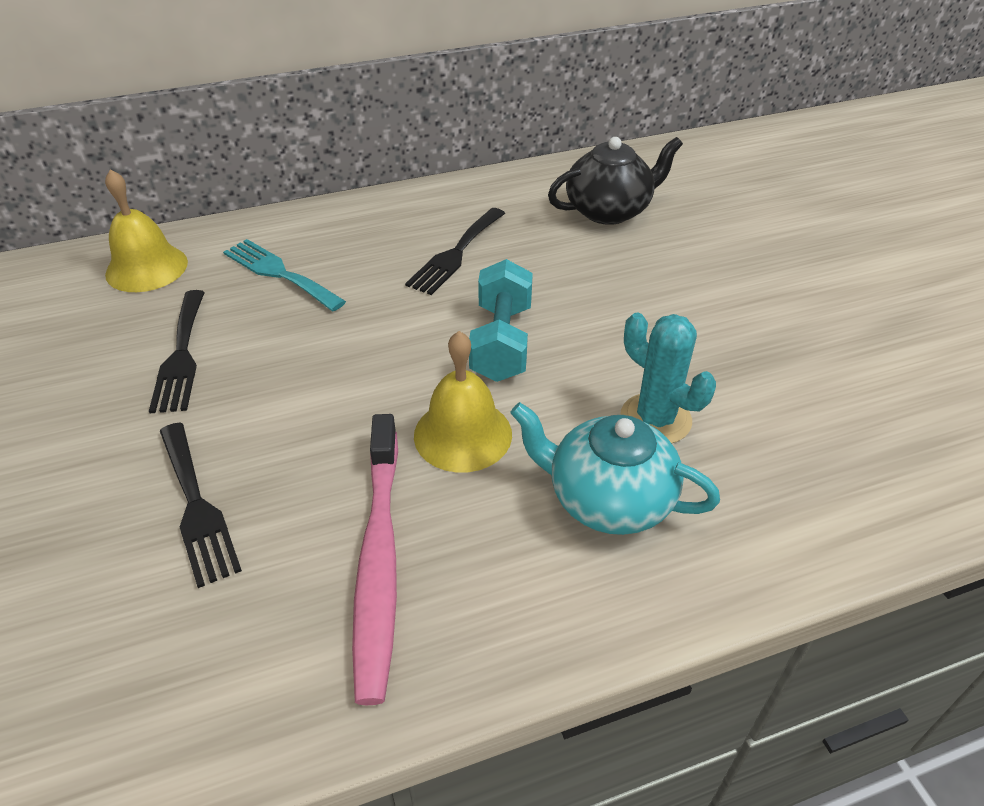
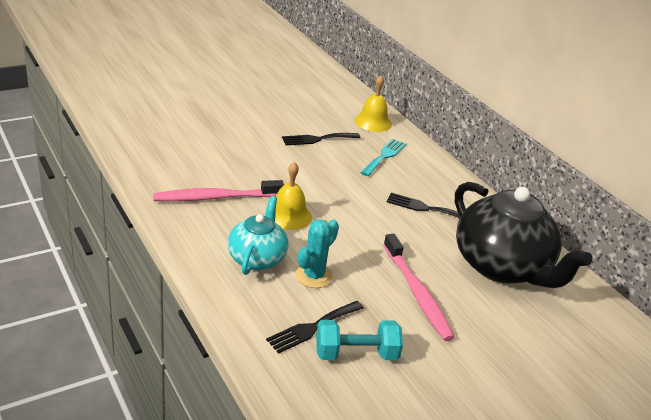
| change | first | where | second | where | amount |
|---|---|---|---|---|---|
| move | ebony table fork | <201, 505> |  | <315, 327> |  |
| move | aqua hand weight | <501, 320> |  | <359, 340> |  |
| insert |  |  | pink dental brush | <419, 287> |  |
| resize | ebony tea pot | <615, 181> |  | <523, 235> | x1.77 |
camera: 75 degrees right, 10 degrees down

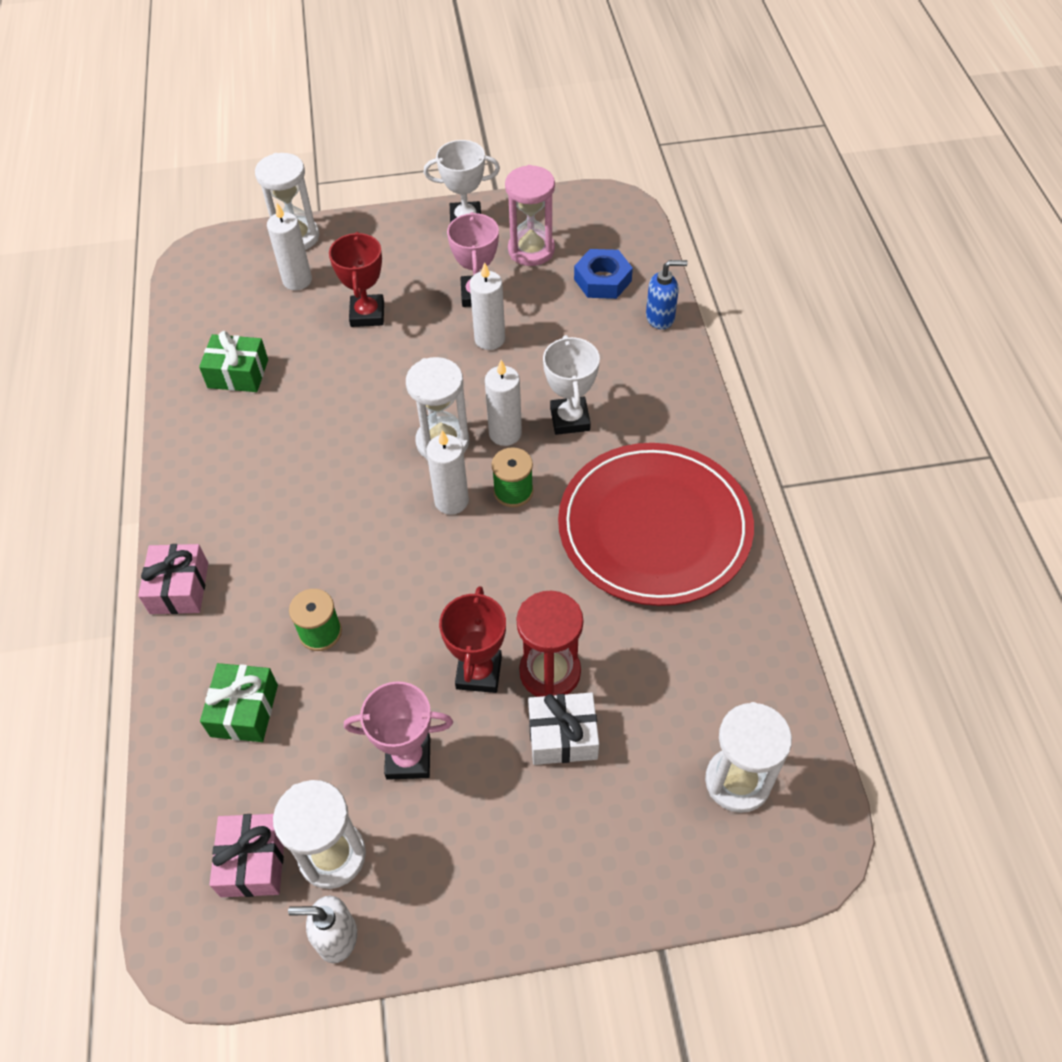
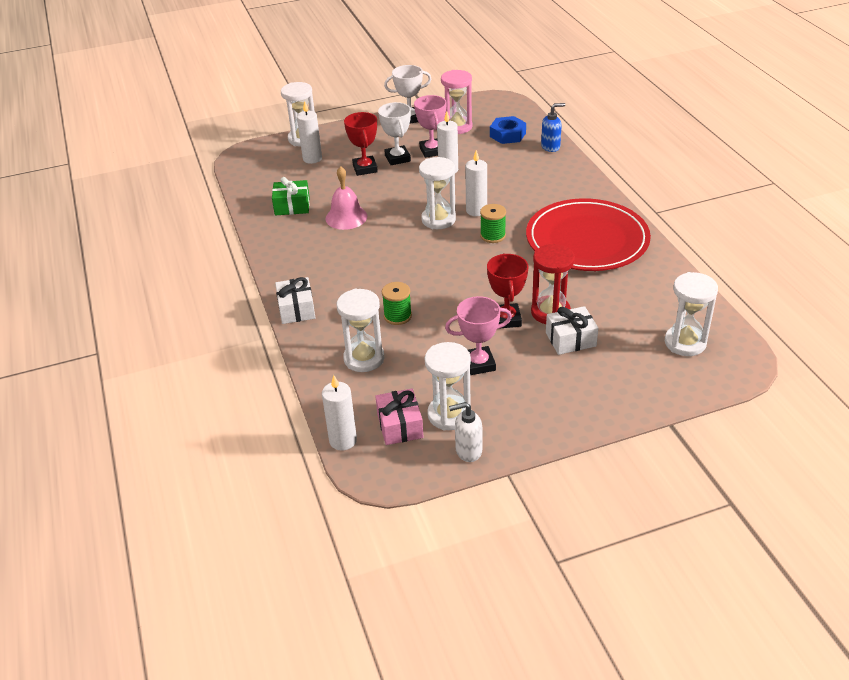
| change | first | where | second | where | amount |
|---|---|---|---|---|---|
| recolor | pink wrapped gift | <173, 579> | snow-white wrapped gift | <295, 300> |  |
| move | snow-white candle | <447, 472> |  | <339, 413> |  |
| insert |  |  | pink hand bell | <346, 198> |  |
| replace | leaf-green wrapped gift | <239, 702> | snow-white sandglass | <360, 330> |  |
| move | snow-white award cup | <571, 385> |  | <394, 133> |  |
camera: 10 degrees left, 15 degrees down

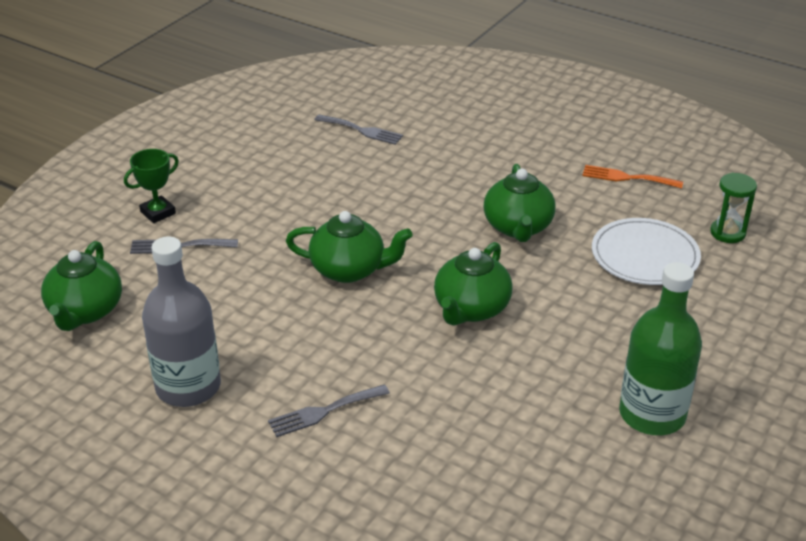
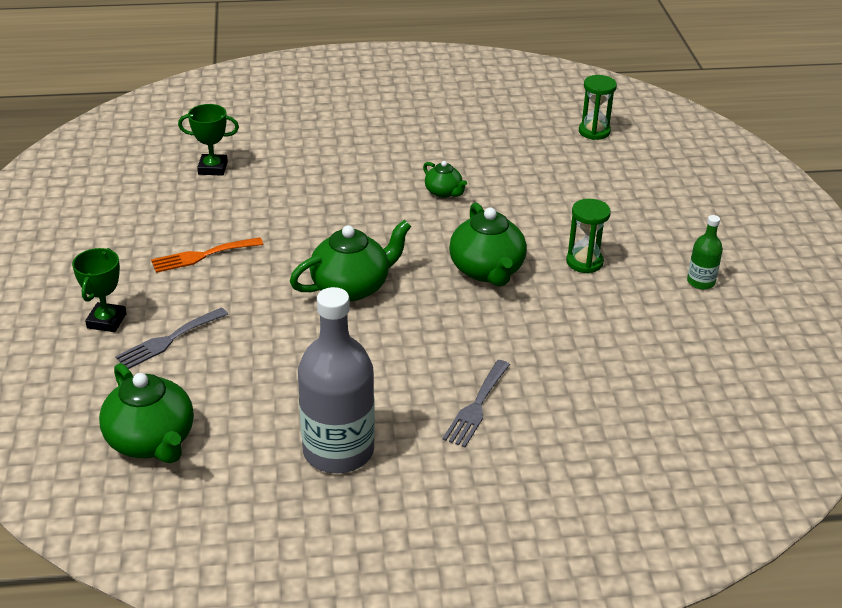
| change | first | where | second | where | amount |
|---|---|---|---|---|---|
| move | orange-coloured table fork | <632, 177> |  | <207, 255> |  |
| replace | gray table fork | <358, 130> | leaf-green award cup | <208, 140> |  |
| resize | leaf-green tea pot | <519, 203> |  | <445, 179> | x0.54 |
| insert |  |  | leaf-green sandglass | <588, 236> |  |
| resize | leaf-green flask | <660, 348> |  | <705, 252> | x0.47 |
| delete | snow-white dinner plate | <646, 251> |  |  |  |
camera: 40 degrees left, 0 degrees up

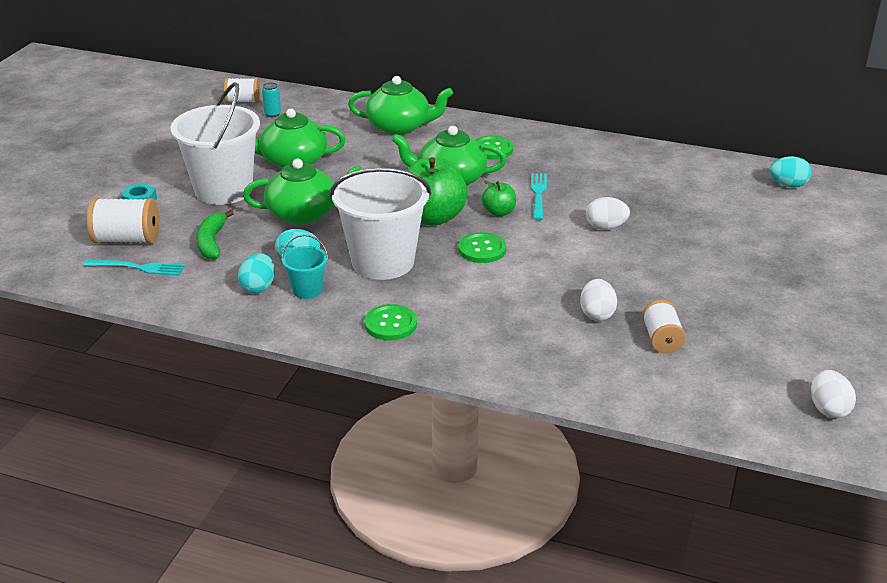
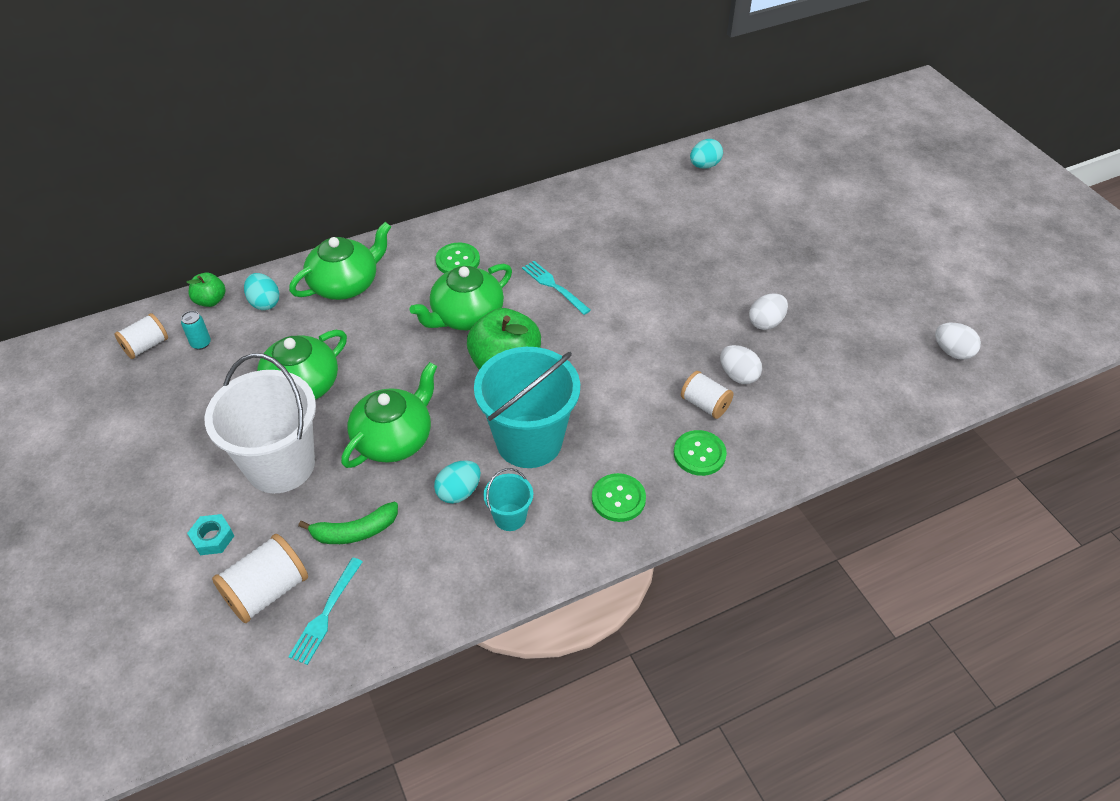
| change | first | where | second | where | amount |
|---|---|---|---|---|---|
| move | leaf-green toy apple | <498, 198> |  | <205, 290> |  |
| move | aqua egg | <256, 273> |  | <262, 291> |  |
| rotate | aqua table fork | <134, 268> |  | <325, 611> | 150 degrees clockwise |
| rotate | leaf-green banana fruit | <215, 235> |  | <348, 523> | 60 degrees counterclockwise |
| recolor | snow-white pail | <380, 224> | aqua pail | <527, 407> |  |
| move | leaf-green sewing button | <482, 247> |  | <700, 453> |  |
| move | snow-white reel of thread | <664, 326> |  | <707, 395> |  |
| move | snow-white egg | <608, 213> |  | <768, 311> |  |
camera: 45 degrees left, 15 degrees up

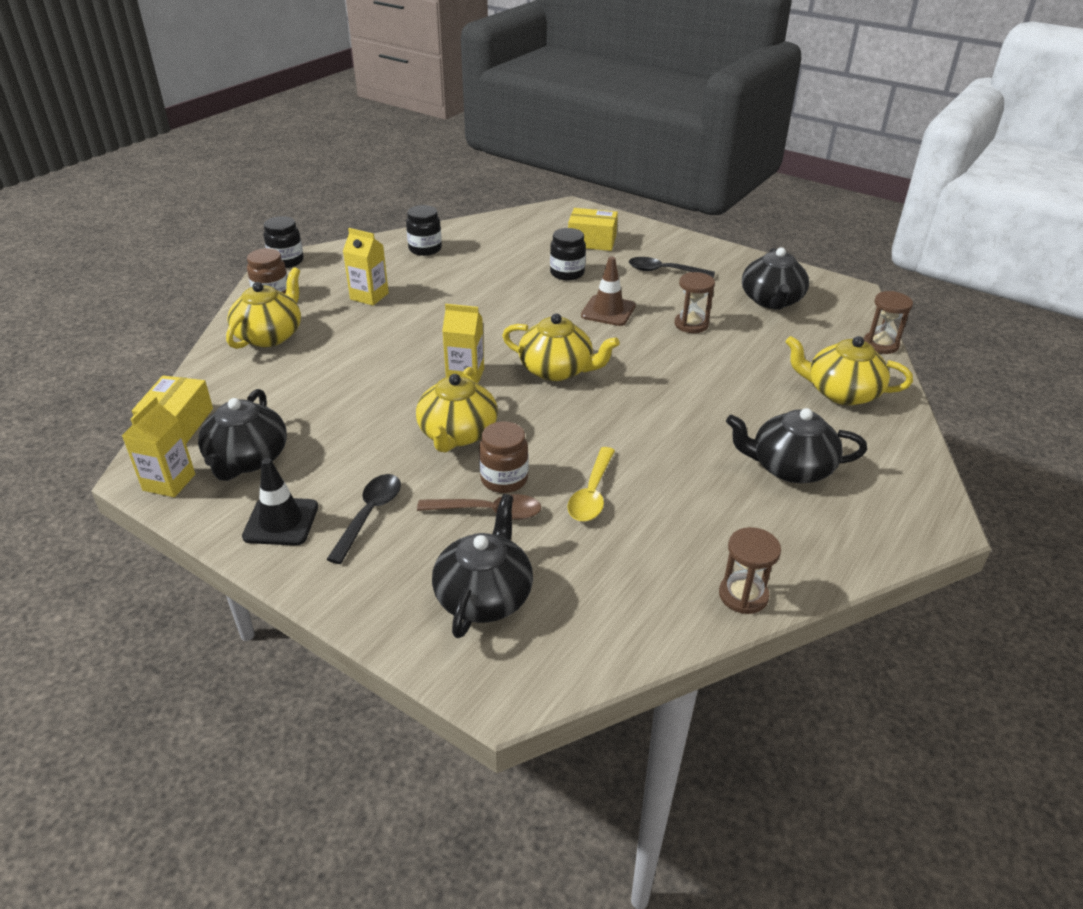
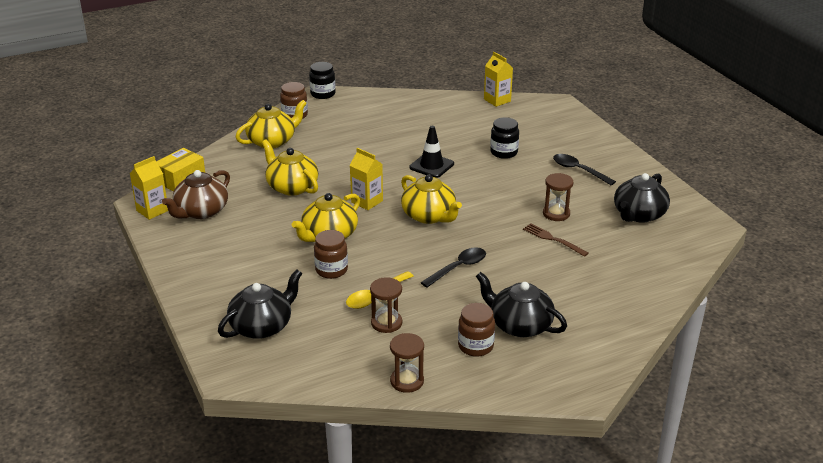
| change | first | where | second | where | amount |
|---|---|---|---|---|---|
| recolor | ebony tea pot | <242, 435> | dark brown tea pot | <196, 194> |  |
| move | bright yellow tea pot | <849, 370> |  | <290, 167> |  |
| move | dark brown sandglass | <888, 322> |  | <386, 305> |  |
| move | ebony safety cone | <280, 502> |  | <431, 152> |  |
| move | ebony spoon | <363, 519> |  | <453, 267> |  |
| insert |  |  | dark brown jar | <476, 330> |  |
| move | bright yellow juice carton | <366, 267> |  | <498, 79> |  |
| insert |  |  | dark brown table fork | <556, 240> |  |
| delete | ebony jar | <424, 230> |  |  |  |
| delete | dark brown spoon | <479, 507> |  |  |  |
| delete | bright yellow package | <593, 229> |  |  |  |
| delete | dark brown safety cone | <608, 291> |  |  |  |
camera: 30 degrees right, 5 degrees down

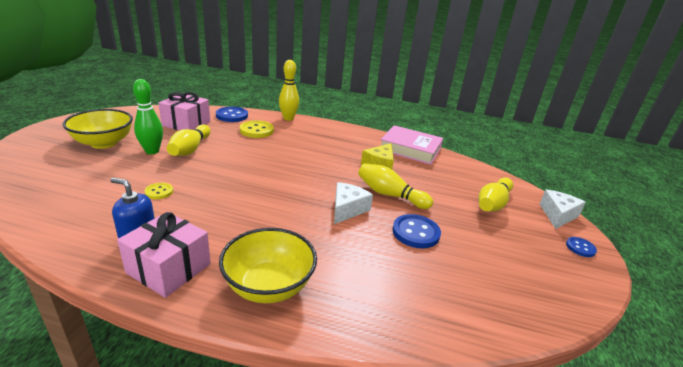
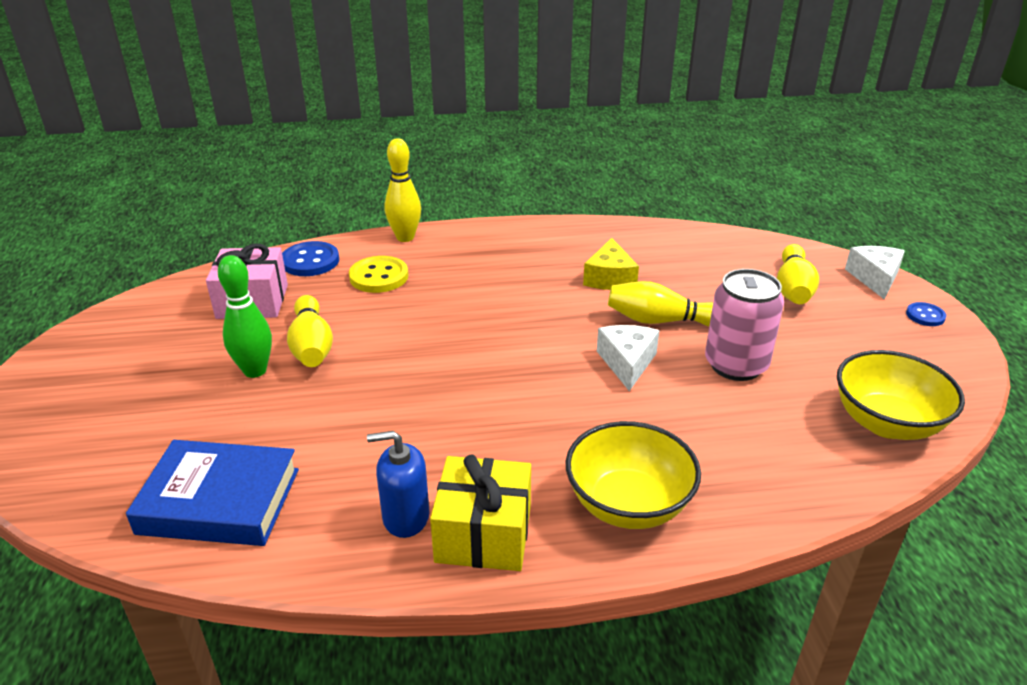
| change | first | where | second | where | amount |
|---|---|---|---|---|---|
| insert |  |  | blue book | <212, 493> |  |
| recolor | pink wrapped gift | <164, 255> | bright yellow wrapped gift | <480, 513> |  |
| replace | blue sewing button | <416, 231> | pink can | <744, 325> |  |
| move | bright yellow deep dish | <98, 129> |  | <901, 395> |  |
| delete | bright yellow sewing button | <159, 191> |  |  |  |
| delete | pink book | <412, 145> |  |  |  |
camera: 20 degrees left, 5 degrees up

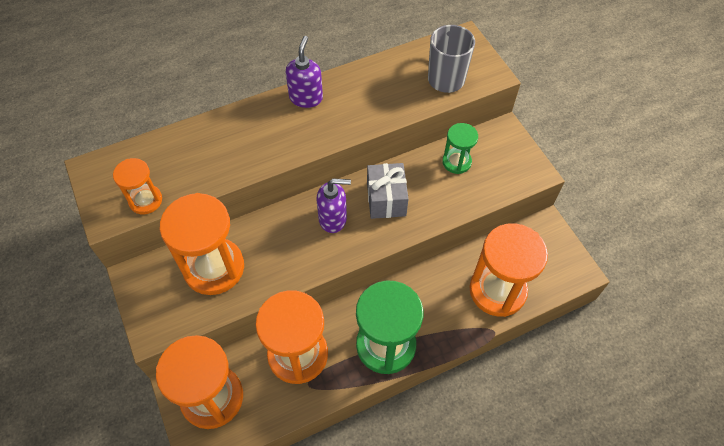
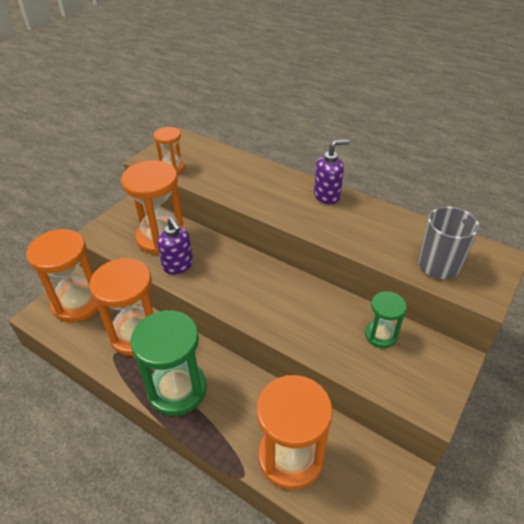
| change | first | where | second | where | amount |
|---|---|---|---|---|---|
| move | purple soap pump | <333, 206> |  | <175, 245> |  |
| delete | gray wrapped gift | <388, 191> |  |  |  |
camera: 60 degrees right, 15 degrees down

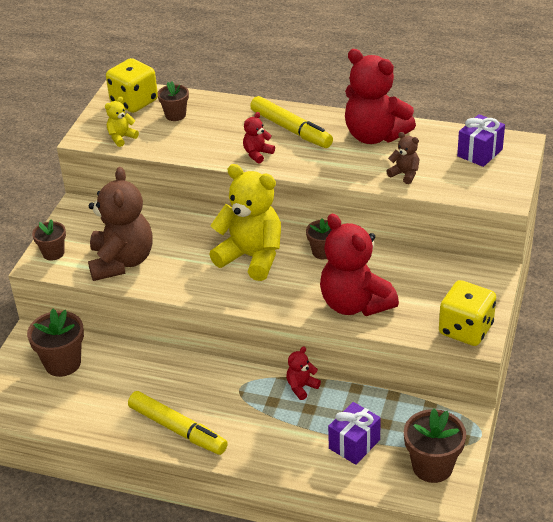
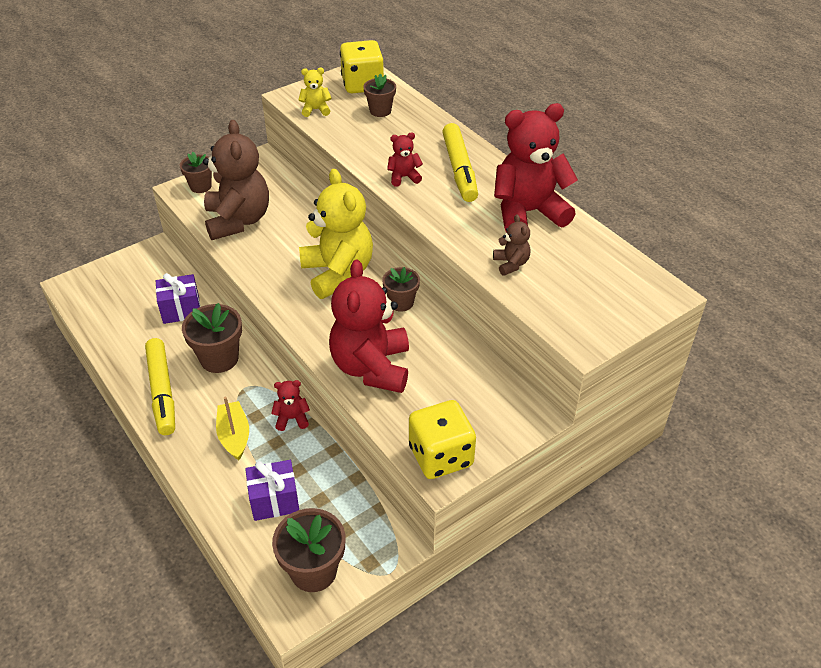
| change | first | where | second | where | amount |
|---|---|---|---|---|---|
| move | purple wrapped gift | <481, 140> |  | <178, 298> |  |
| move | dark brown flower pot | <55, 343> |  | <212, 338> |  |
| rotate | dark brown teddy bear | <120, 224> |  | <236, 180> | 45 degrees counterclockwise |
| insert |  |  | bright yellow boat | <232, 428> |  |
| rotate | scarlet teddy bear | <380, 96> |  | <536, 168> | 90 degrees clockwise |
camera: 35 degrees right, 5 degrees up

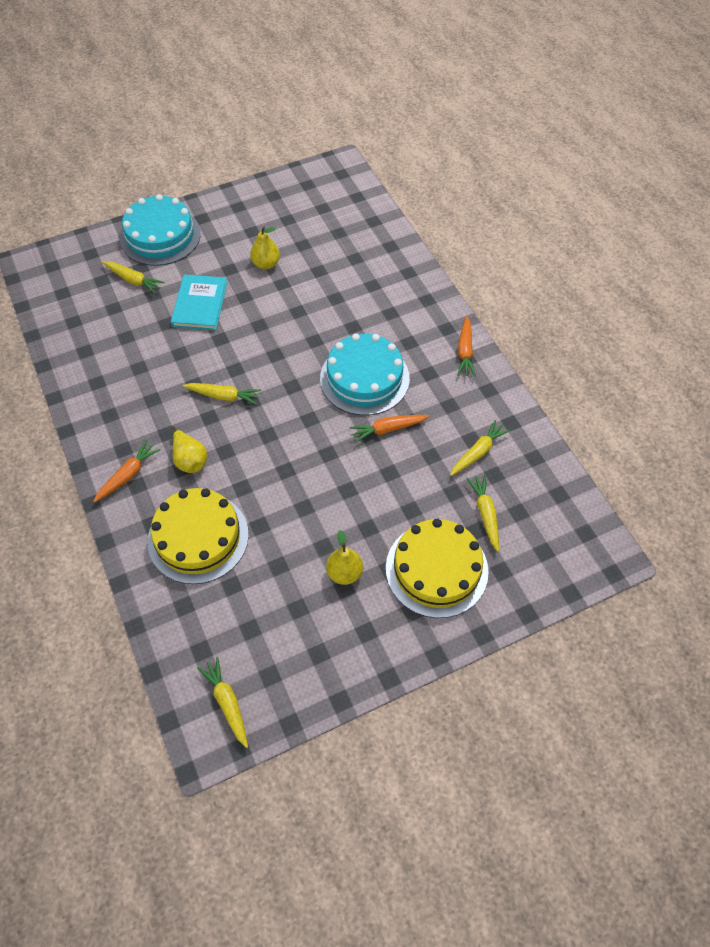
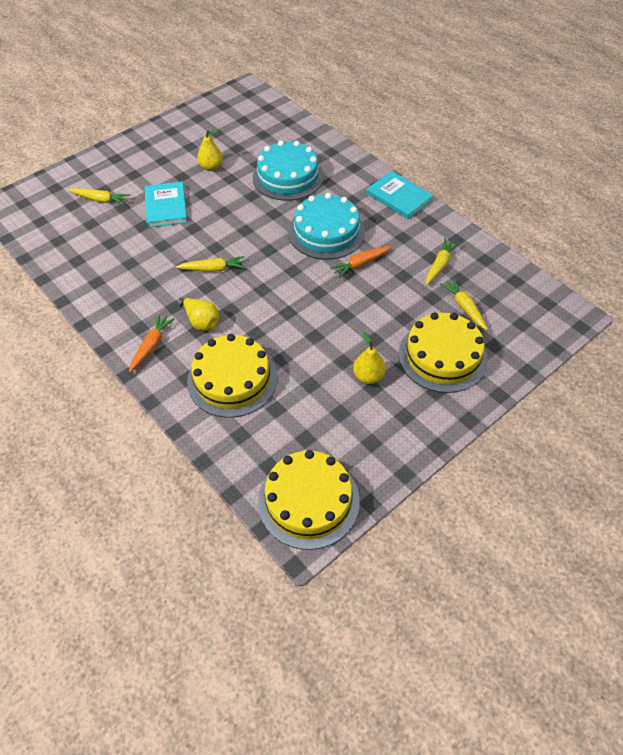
| change | first | where | second | where | amount |
|---|---|---|---|---|---|
| move | aqua gateau | <160, 230> |  | <288, 170> |  |
| replace | bright yellow root vegetable | <222, 702> | bright yellow gateau | <309, 500> |  |
| replace | orange-coloured root vegetable | <466, 346> | aqua book | <400, 195> |  |
camera: 15 degrees left, 5 degrees down

